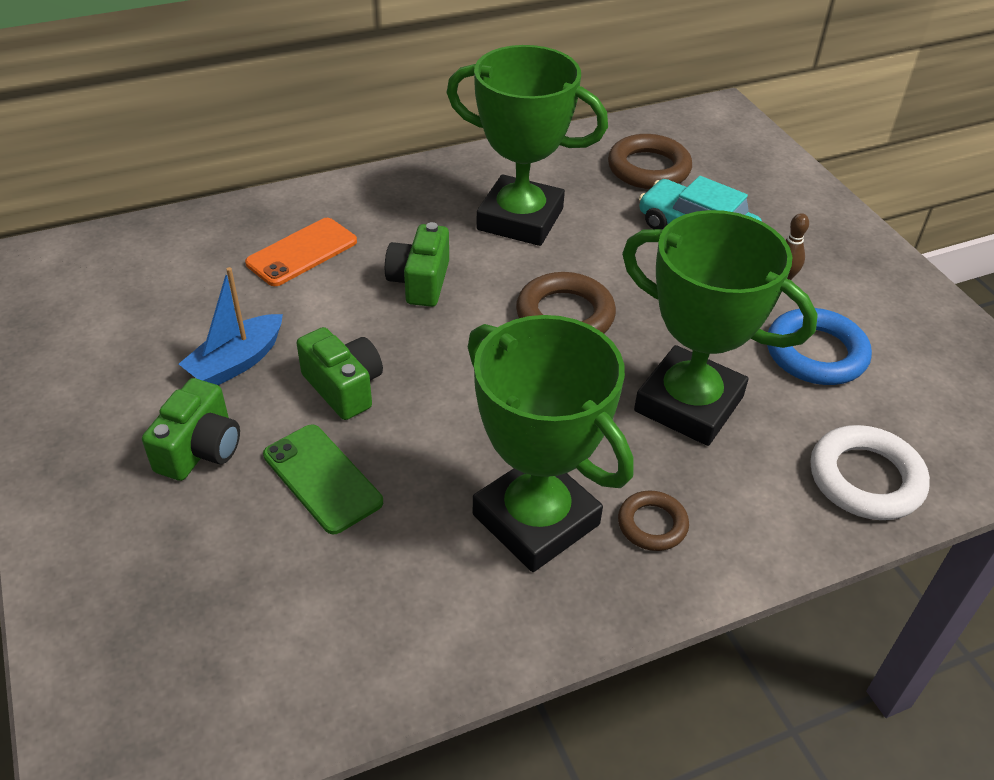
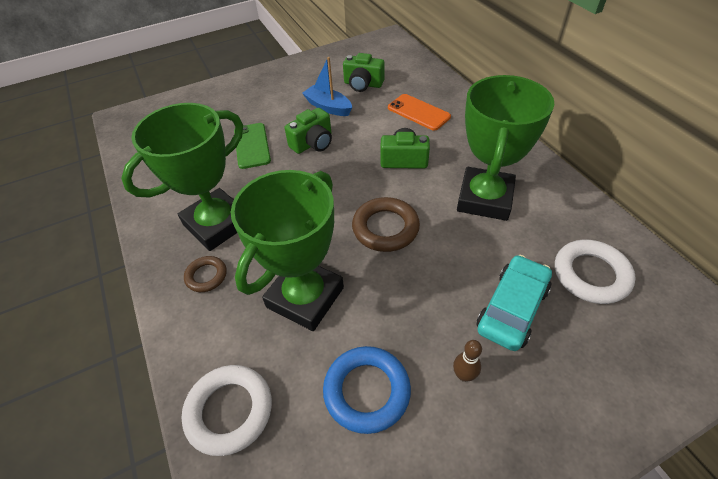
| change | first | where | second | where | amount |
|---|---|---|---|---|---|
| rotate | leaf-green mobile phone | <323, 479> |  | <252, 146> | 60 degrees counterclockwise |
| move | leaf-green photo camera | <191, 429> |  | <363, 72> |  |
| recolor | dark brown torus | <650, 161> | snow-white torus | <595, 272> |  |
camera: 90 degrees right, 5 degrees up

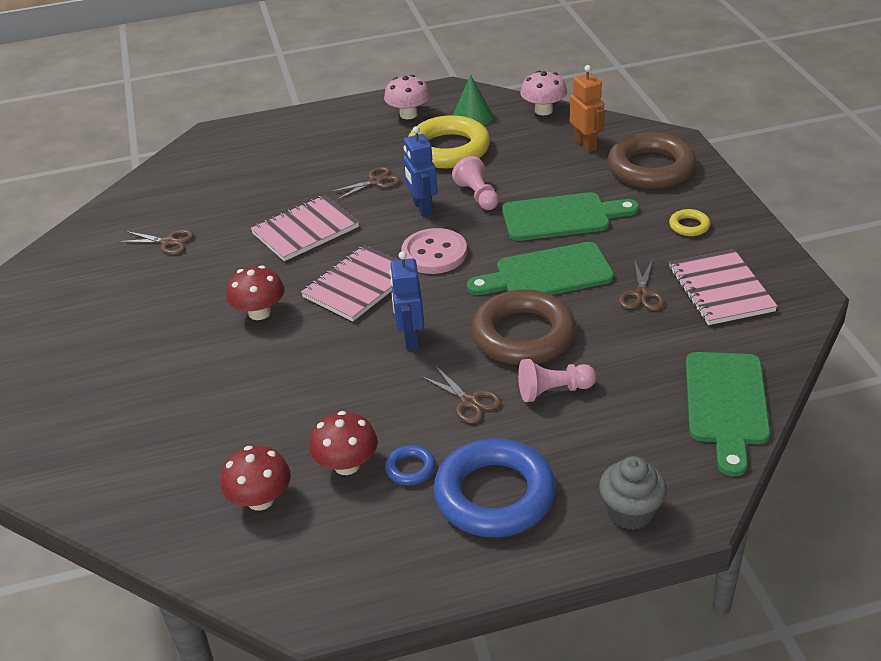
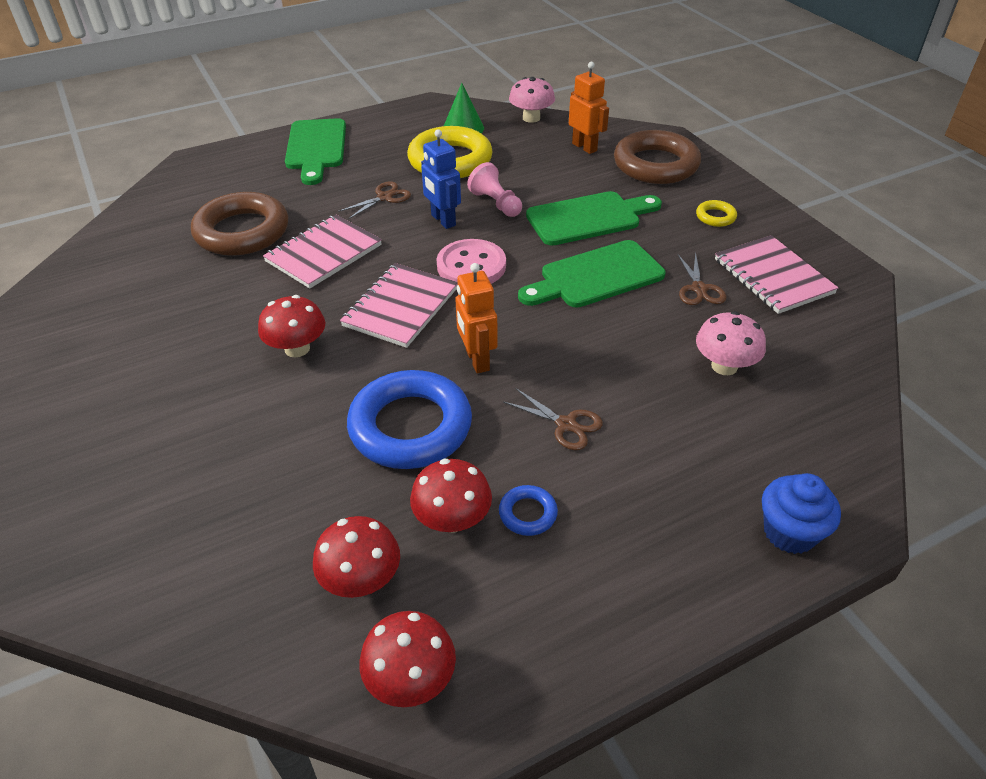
| change | first | where | second | where | amount |
|---|---|---|---|---|---|
| move | dark brown torus | <523, 327> |  | <239, 224> |  |
| move | leaf-green chopping board | <728, 414> |  | <315, 151> |  |
| move | blue torus | <494, 487> |  | <409, 419> |  |
| insert |  |  | scarlet fungus | <407, 659> |  |
| recolor | blue toy robot | <407, 300> | orange-coloured toy robot | <476, 318> |  |
| move | pink fungus | <407, 97> |  | <731, 343> |  |
| recolor | gray cupcake | <633, 493> | blue cupcake | <801, 513> |  |
| delete | dark brown shears | <156, 242> |  |  |  |
| delete | pink game pawn | <557, 380> |  |  |  |
camera: 15 degrees left, 5 degrees up

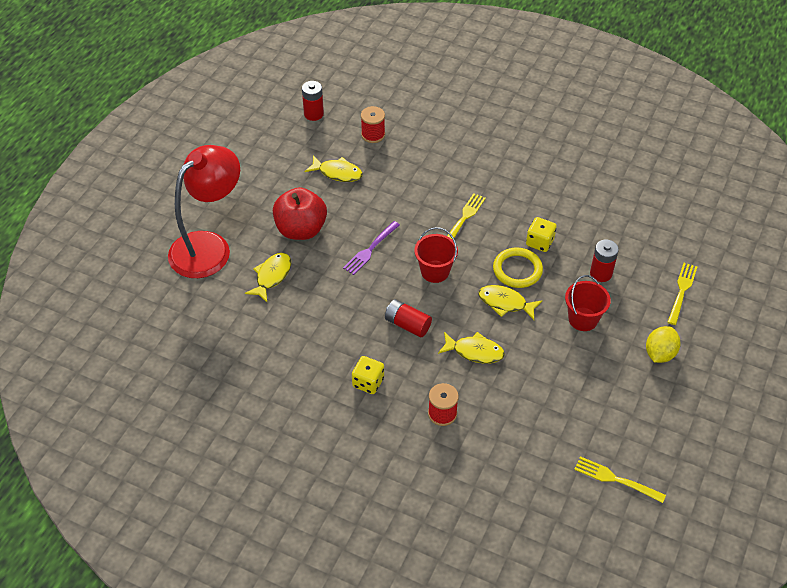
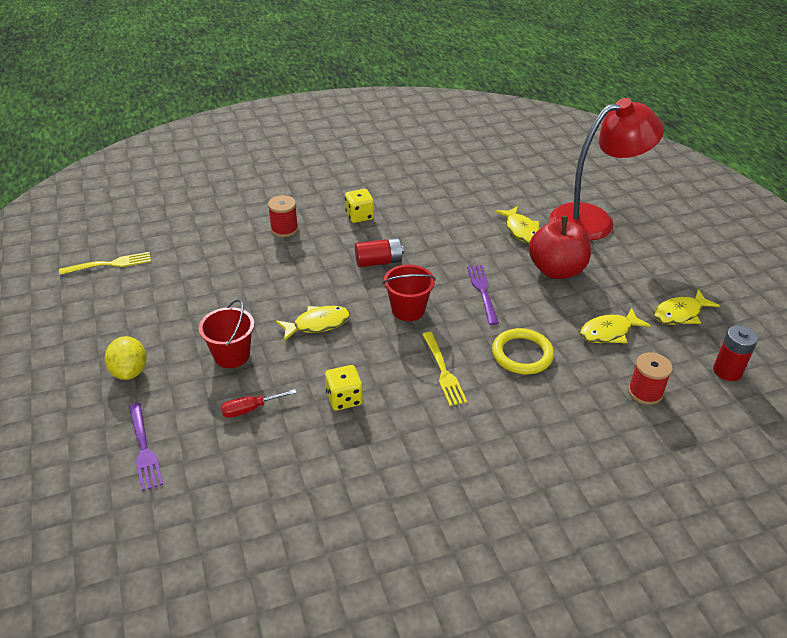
| change | first | where | second | where | amount |
|---|---|---|---|---|---|
| recolor | bright yellow table fork | <682, 294> | purple table fork | <146, 447> |  |
| replace | scarlet power cell | <604, 260> | scarlet flat screwdriver | <259, 403> |  |
| move | bright yellow torus | <518, 268> |  | <523, 351> |  |
| rotate | scarlet desk lamp | <204, 211> |  | <607, 169> | 105 degrees counterclockwise |
| move | bright yellow fish | <471, 348> |  | <687, 307> |  |
camera: 135 degrees right, 10 degrees down

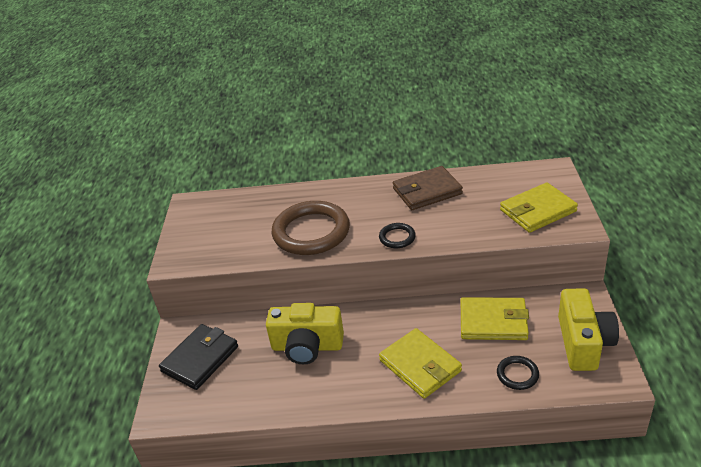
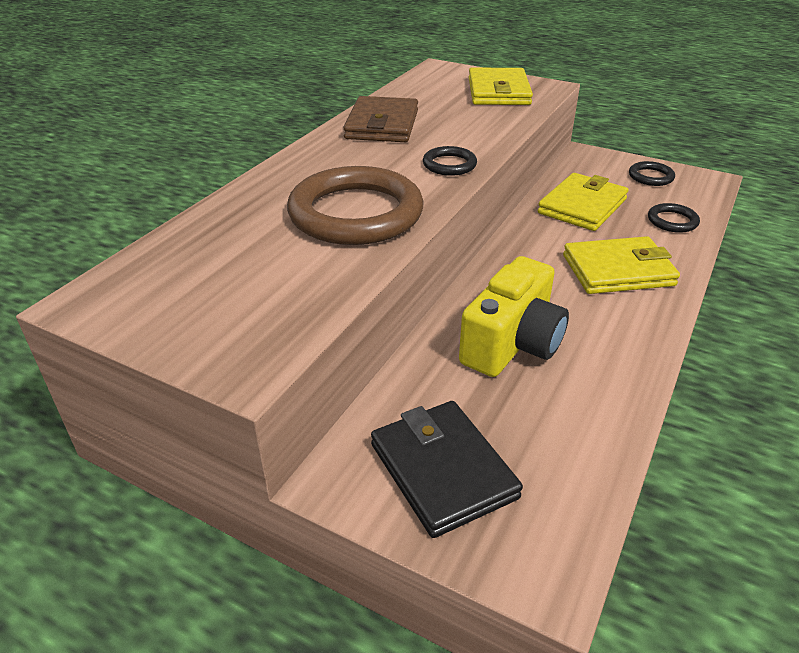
| change | first | where | second | where | amount |
|---|---|---|---|---|---|
| replace | bright yellow photo camera | <588, 329> | ebony torus | <652, 173> |  |
camera: 65 degrees left, 0 degrees up

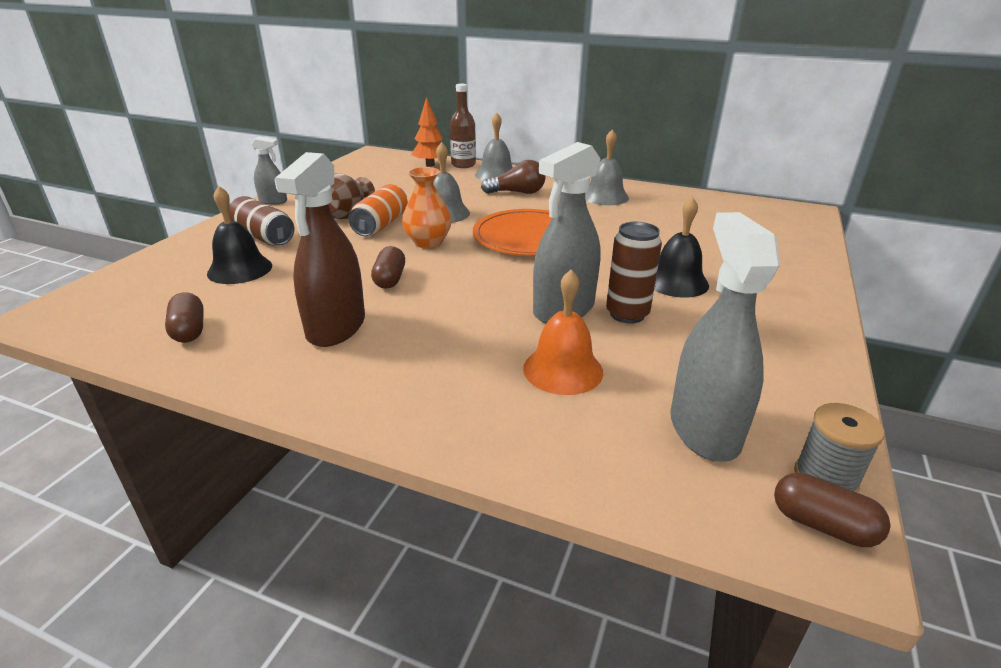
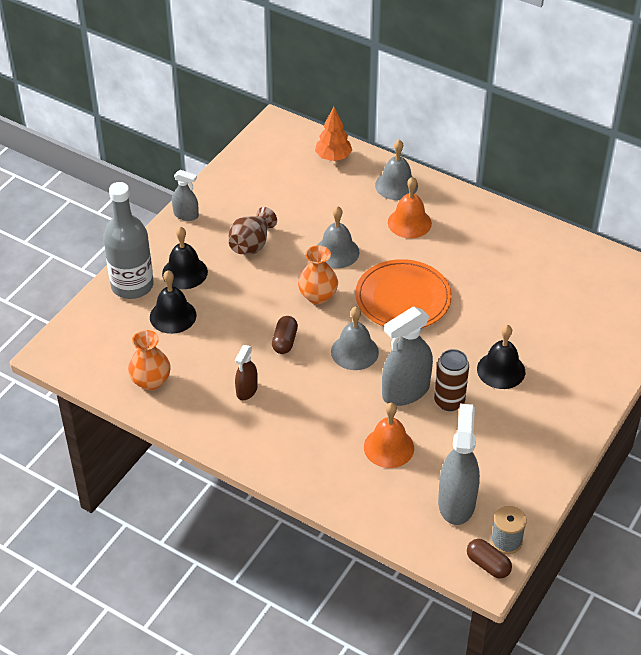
| change | first | where | second | where | amount |
|---|---|---|---|---|---|
| insert |  |  | gray flask | <128, 240> |  |
| replace | dark brown pill | <184, 317> | orange-coloured flower vase | <149, 360> |  |
| replace | dark brown can | <261, 220> | ebony hand bell | <185, 258> |  |
| resize | dark brown spray bottle | <319, 249> |  | <246, 372> | x0.55 |
| move | gray hand bell | <607, 167> |  | <355, 338> |  |
| replace | dark brown lightbulb | <513, 177> | orange-coloured hand bell | <410, 207> |  |
| delete | orange-coloured can | <378, 210> |  |  |  |
| delete | dark brown flask | <463, 126> |  |  |  |
camera: 10 degrees right, 15 degrees up

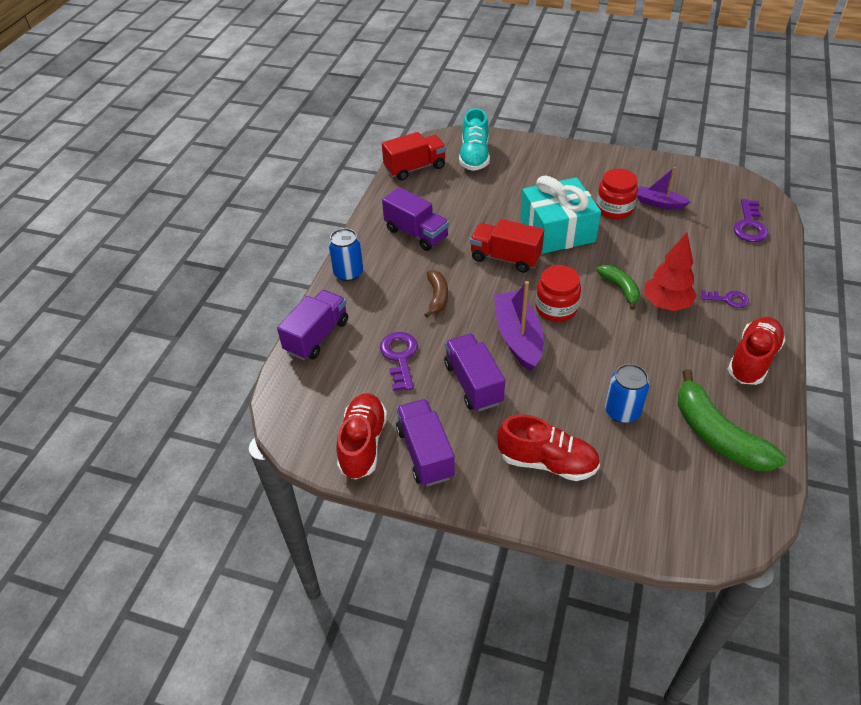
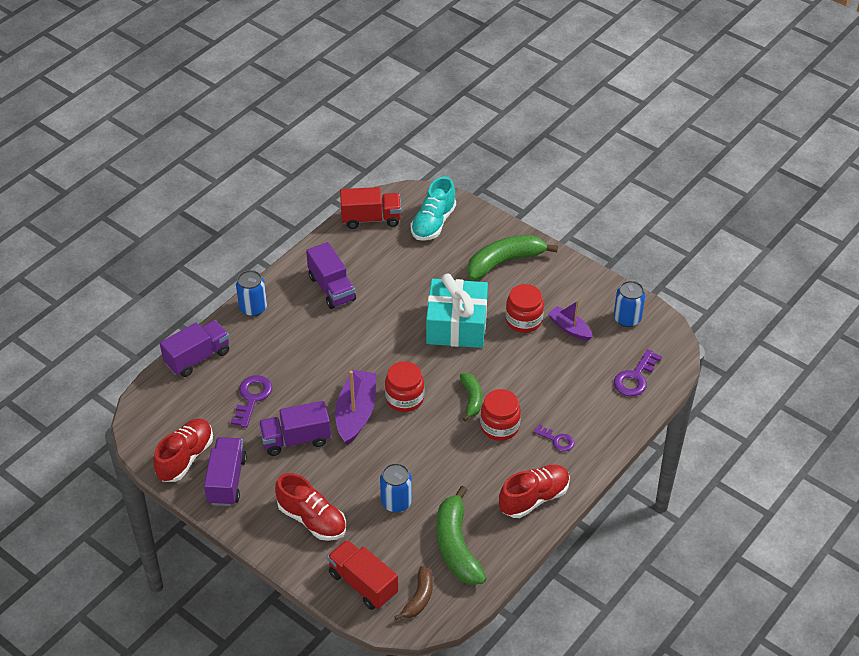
| change | first | where | second | where | amount |
|---|---|---|---|---|---|
| rotate | purple truck | <474, 372> |  | <295, 428> | 105 degrees counterclockwise |
| move | scarlet truck | <507, 246> |  | <362, 575> |  |
| move | dark brown banana fruit | <436, 294> |  | <413, 593> |  |
| insert |  |  | leaf-green banana fruit | <512, 257> |  |
| replace | scarlet toy tree | <670, 271> | scarlet jar | <500, 415> |  |
| insert |  |  | blue can | <629, 304> |  |
camera: 20 degrees right, 0 degrees up

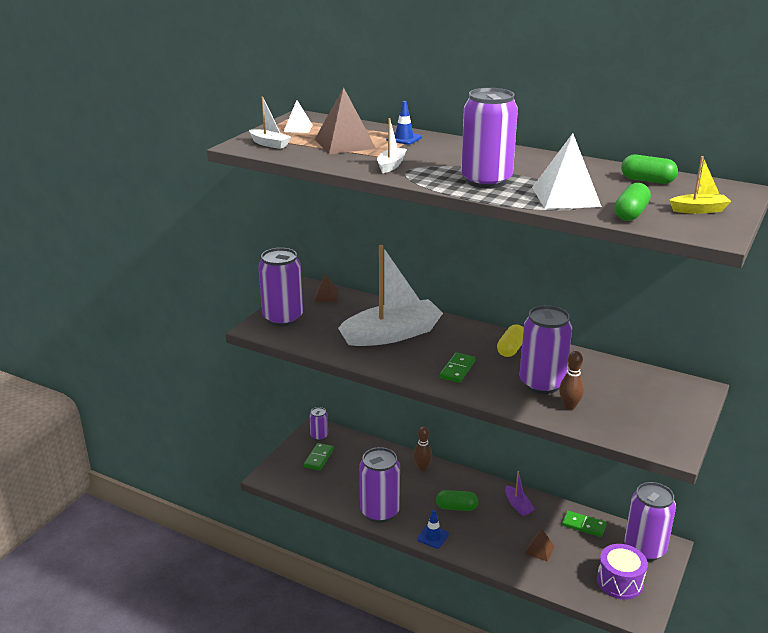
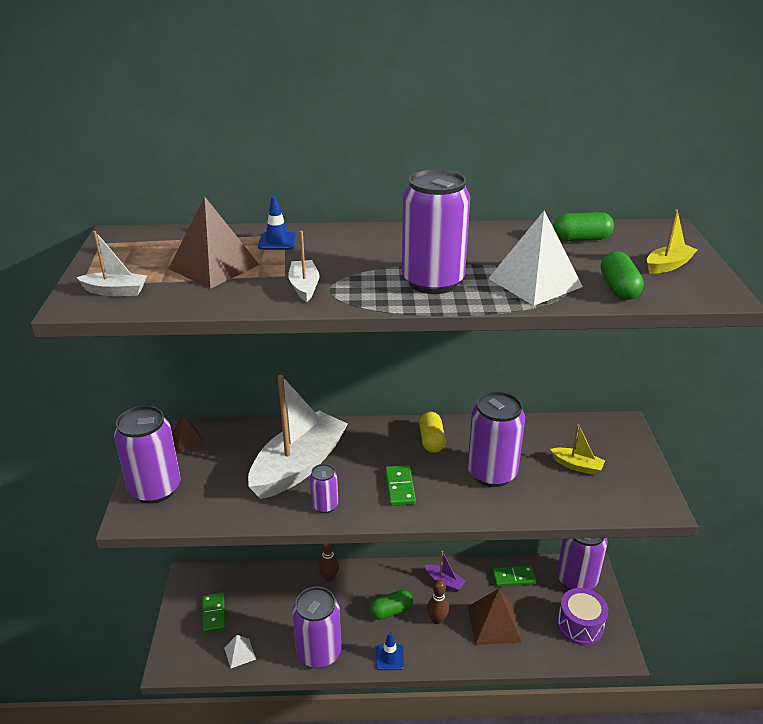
| change | first | where | second | where | amount |
|---|---|---|---|---|---|
| move | snow-white pyramid | <298, 116> |  | <240, 651> |  |
| move | purple can | <319, 424> |  | <324, 488> |  |
| move | dark brown bowling pin | <571, 380> |  | <438, 602> |  |
| resize | dark brown pyramid | <539, 545> |  | <494, 617> | x1.84 |
| insert |  |  | bright yellow boat | <577, 449> |  |
camera: 30 degrees left, 5 degrees up

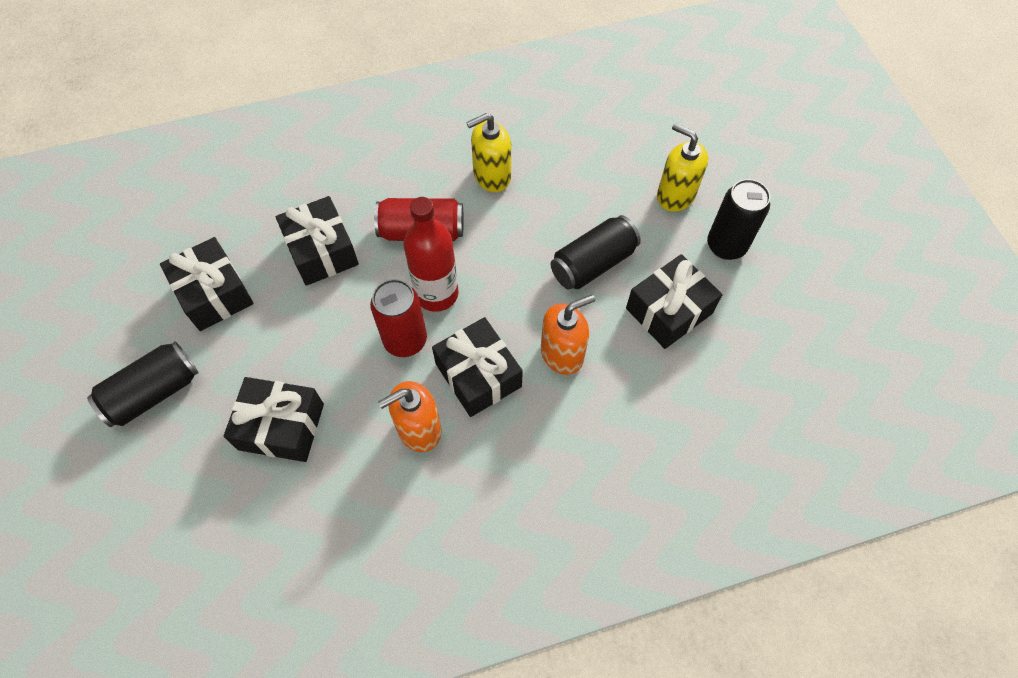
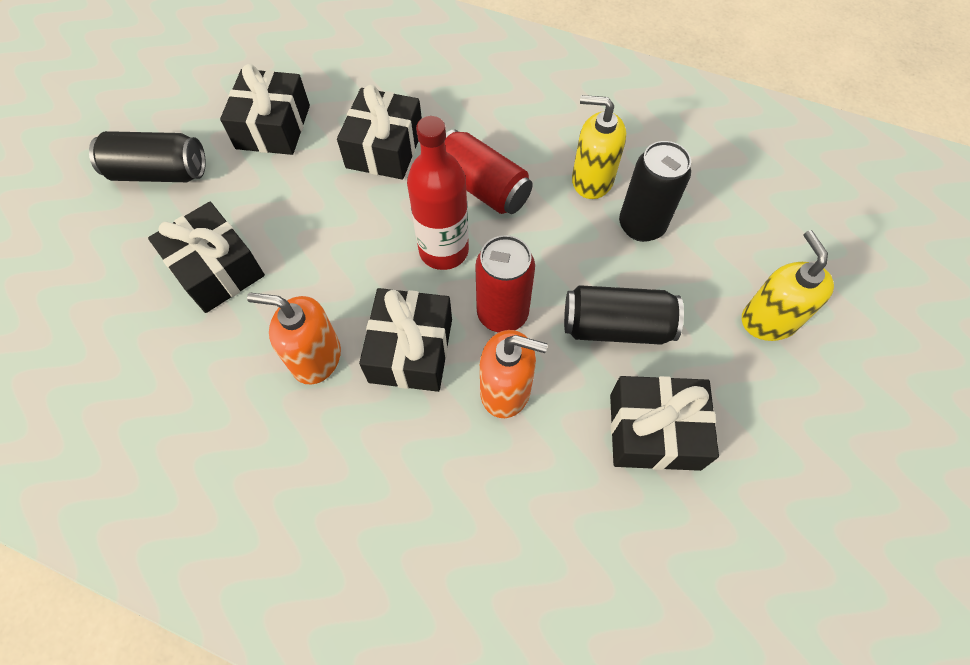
| change | first | where | second | where | amount |
|---|---|---|---|---|---|
| move | scarlet can | <398, 318> |  | <505, 283> |  |
| move | ebony can | <738, 219> |  | <655, 191> |  |
camera: 40 degrees right, 0 degrees up

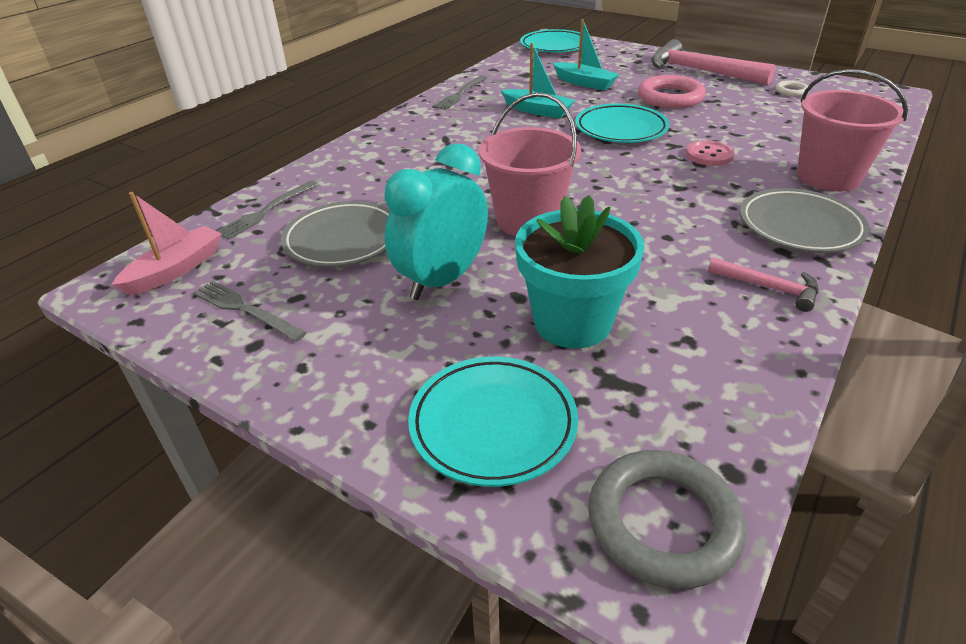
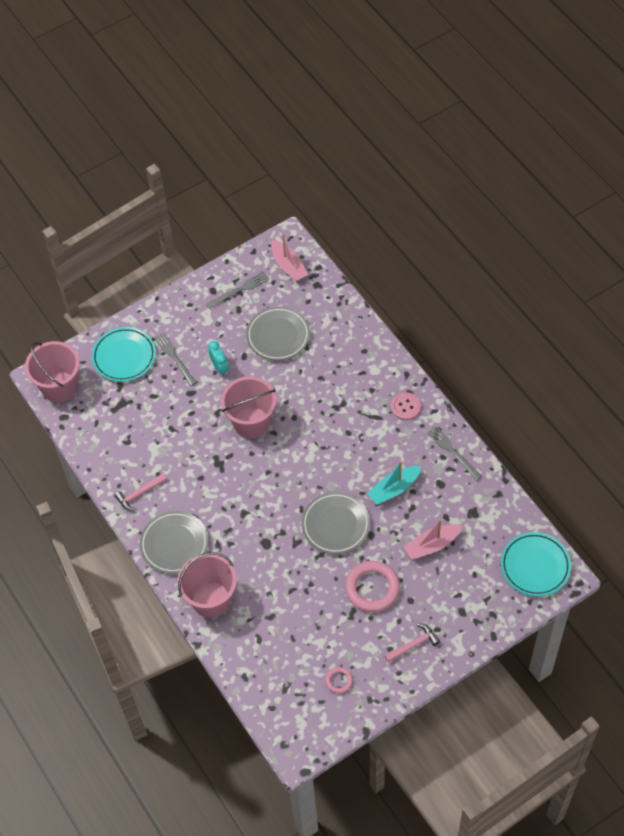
| change | first | where | second | where | amount |
|---|---|---|---|---|---|
| replace | gray torus | <667, 519> | pink pail | <52, 372> |  |
| move | gray table fork | <267, 210> |  | <175, 359> |  |
| resize | aqua alarm clock | <436, 221> |  | <218, 358> | x0.52 |
| recolor | aqua dinner plate | <622, 123> | gray dinner plate | <336, 523> |  |
| recolor | snow-white torus | <791, 88> | pink torus | <339, 680> |  |
| resize | pink carpenter's hammer | <713, 62> |  | <412, 643> | x0.51 |
| move | pink sewing button | <710, 153> |  | <406, 406> |  |
| recolor | aqua boat | <586, 54> | pink boat | <433, 539> |  |
| delete | aqua flower pot | <580, 271> |  |  |  |
camera: 115 degrees right, 20 degrees up

